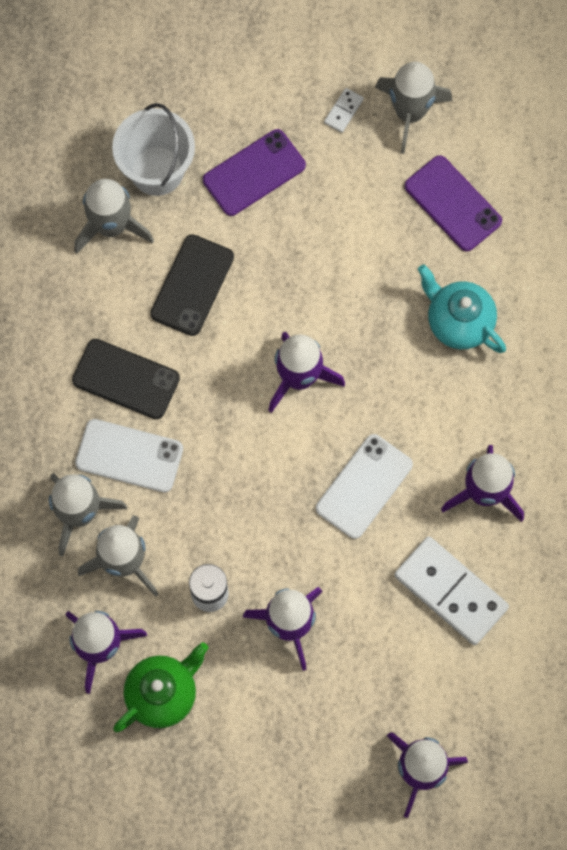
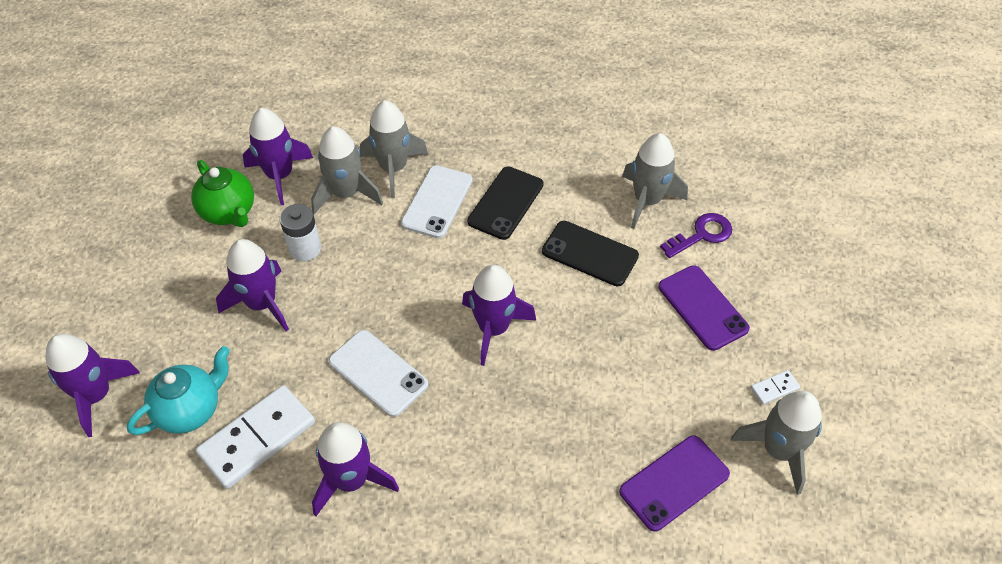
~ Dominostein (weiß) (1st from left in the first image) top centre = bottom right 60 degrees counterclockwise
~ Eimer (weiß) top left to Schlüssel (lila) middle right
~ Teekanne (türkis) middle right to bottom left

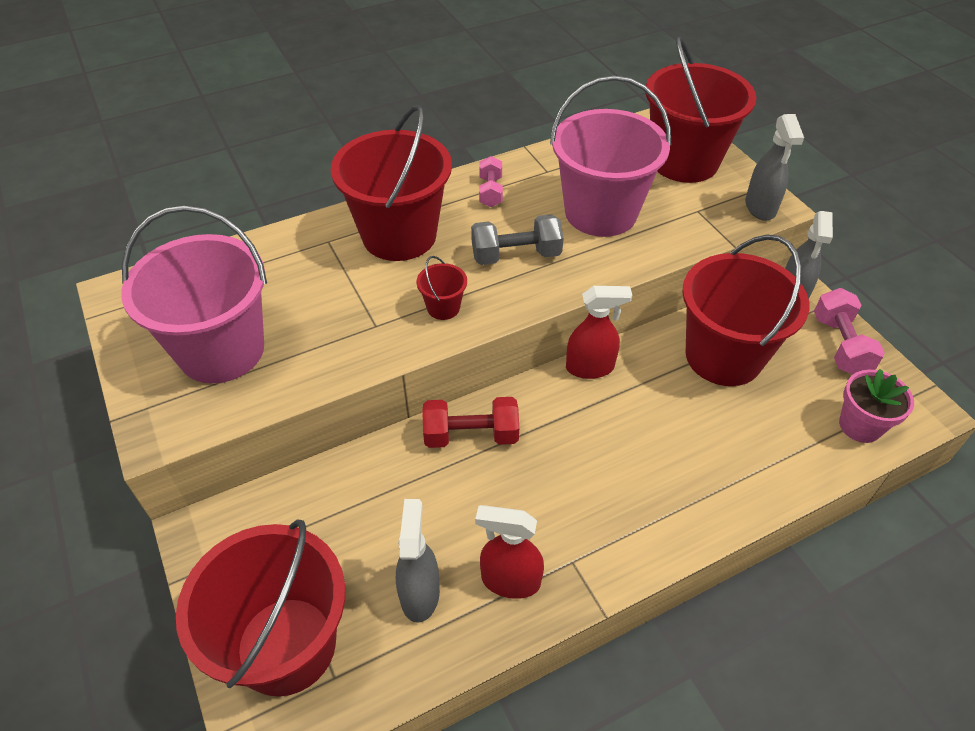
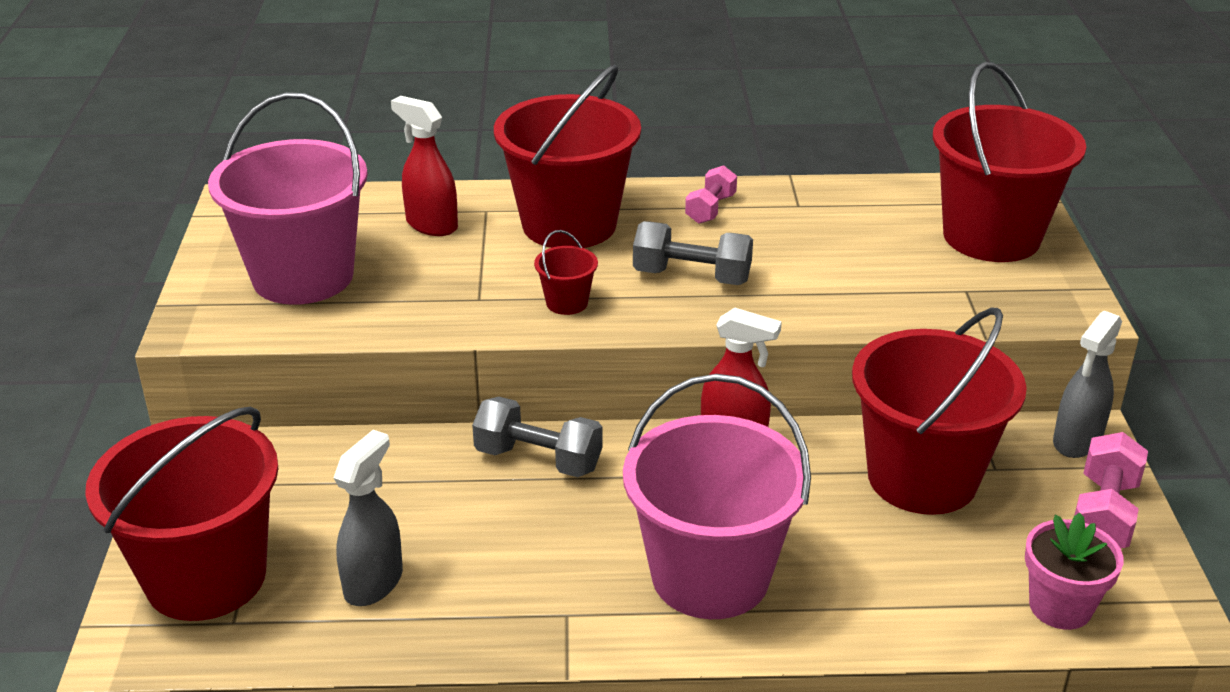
~ Eimer (rosa) (2nd from left) top centre to bottom centre
- Sprühflasche (grau) (2nd from left) top right
~ Hantel (rot) centre to Hantel (grau) (1st from left) centre
~ Sprühflasche (rot) (1st from left) bottom centre to top centre

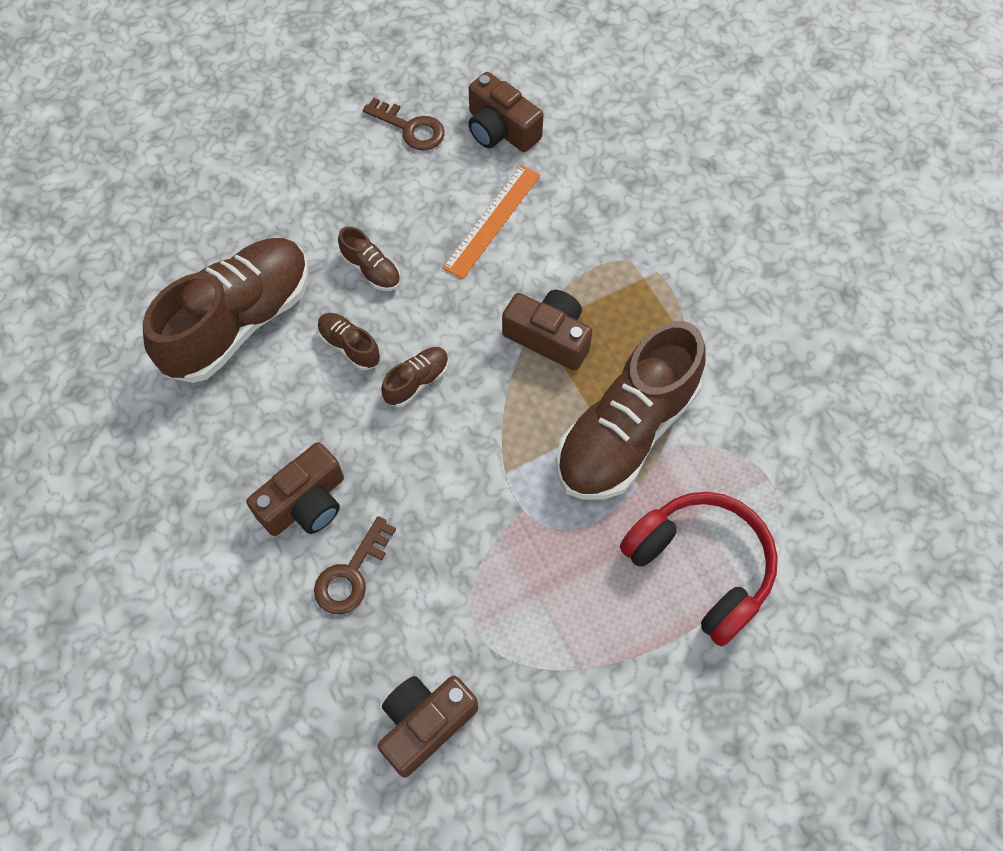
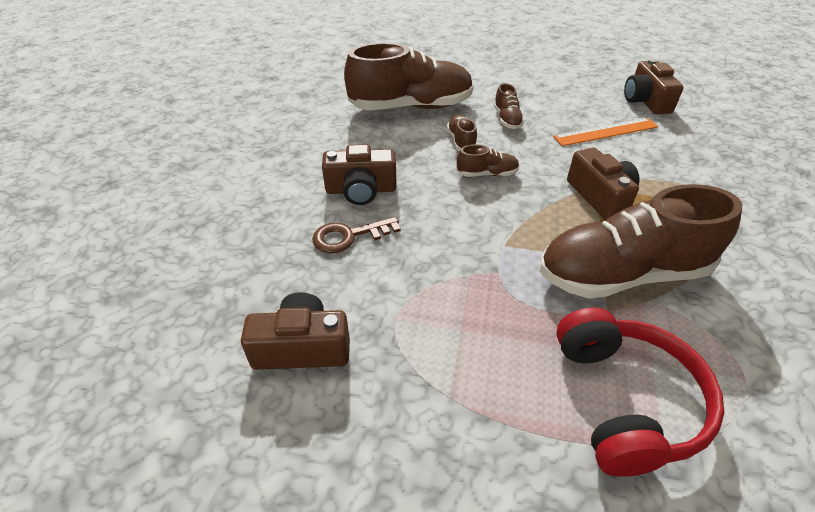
- Schlüssel (braun) (2nd from left) top centre

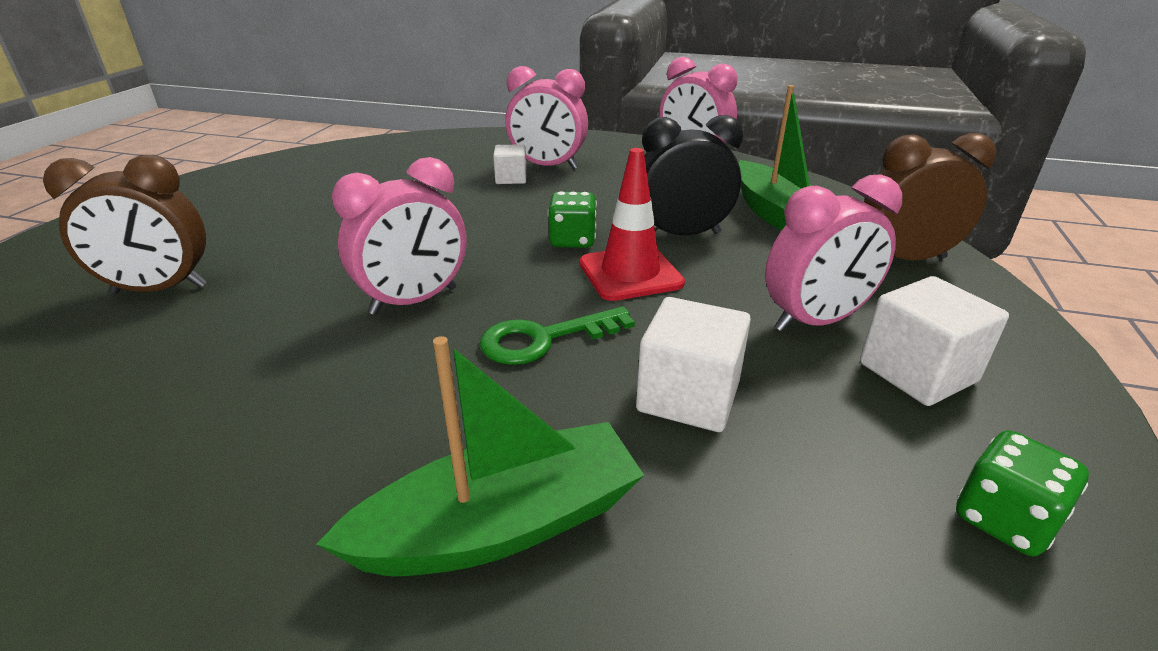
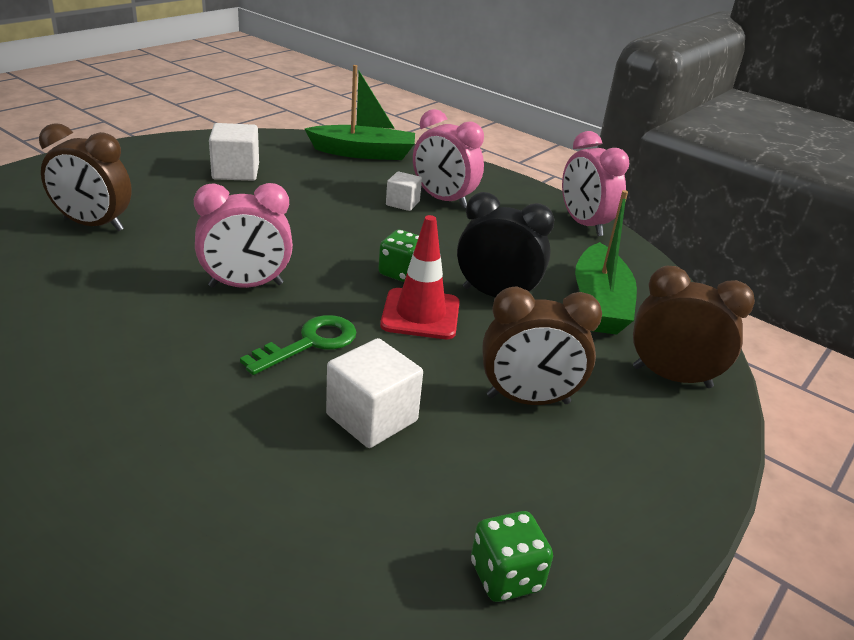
~ Wecker (rosa) (4th from left) middle right to Wecker (braun) (2nd from left) centre
~ Kubus (weiß) (3rd from left in the first image) middle right to Kubus (weiß) (1st from left) top left
~ Schlüssel (grün) centre = centre 135 degrees clockwise
~ Boot (grün) (1st from left) bottom centre to top centre

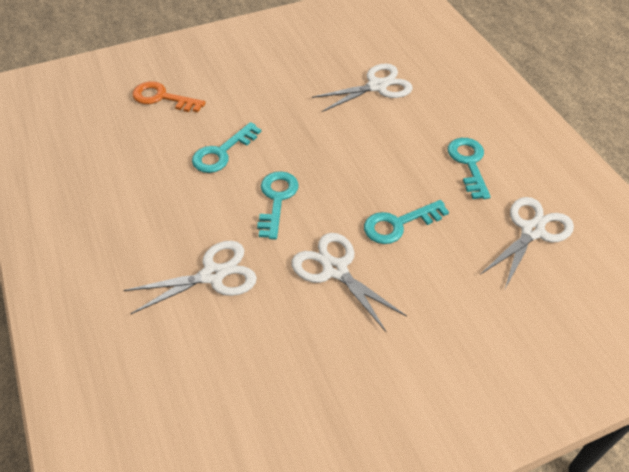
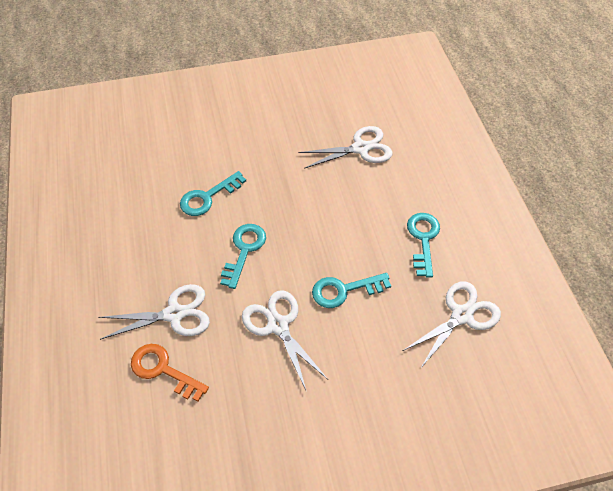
~ Schlüssel (orange) top left to bottom left

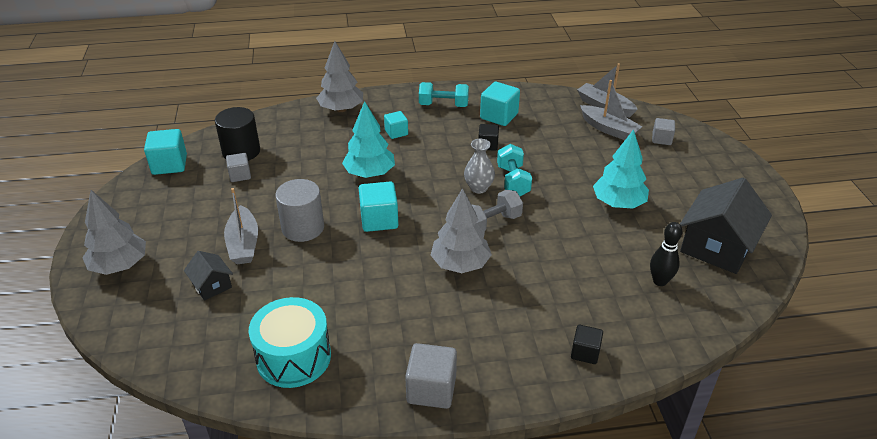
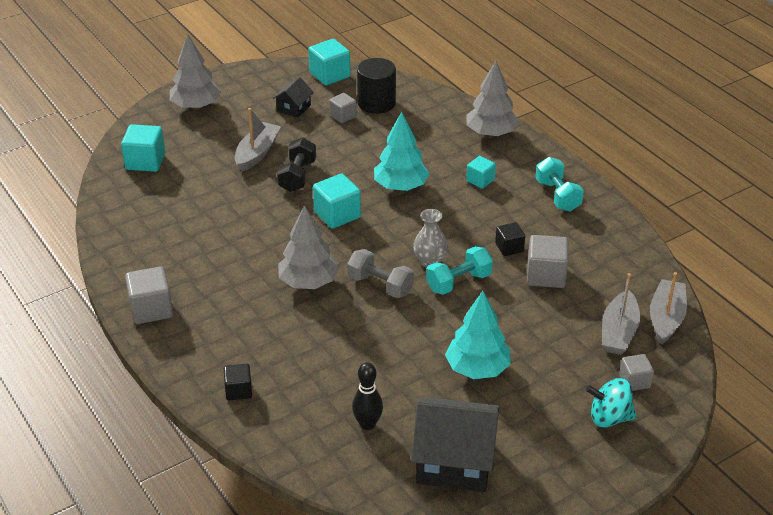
~ Kubus (türkis) (4th from left in the first image) top centre to Kubus (türkis) (1st from left) top left
~ Vollzylinder (grau) centre to Hantel (schwarz) top centre
~ Boot (grau) (1st from left) middle left = top centre 150 degrees clockwise
~ Haus (schwarz) (1st from left) middle left to top centre
- Trommel (türkis) bottom left
+ Kubus (grau) (3rd from left) middle right
+ Kreisel (türkis) bottom right

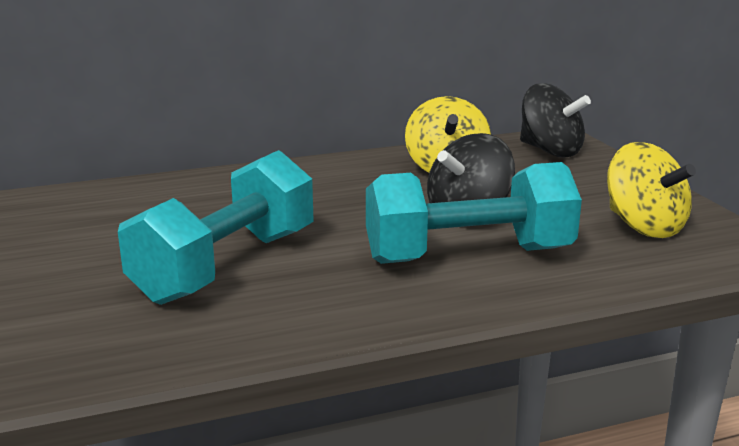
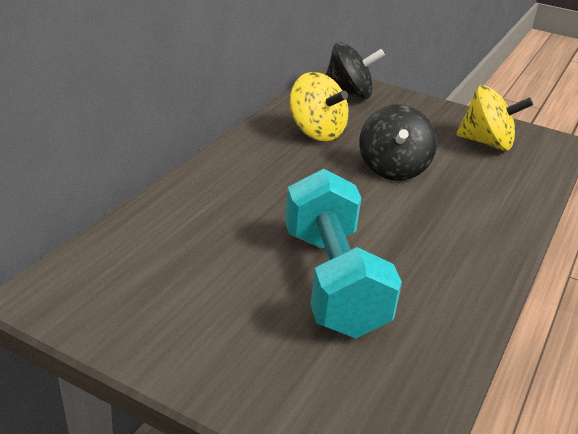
- Hantel (türkis) (2nd from left) centre

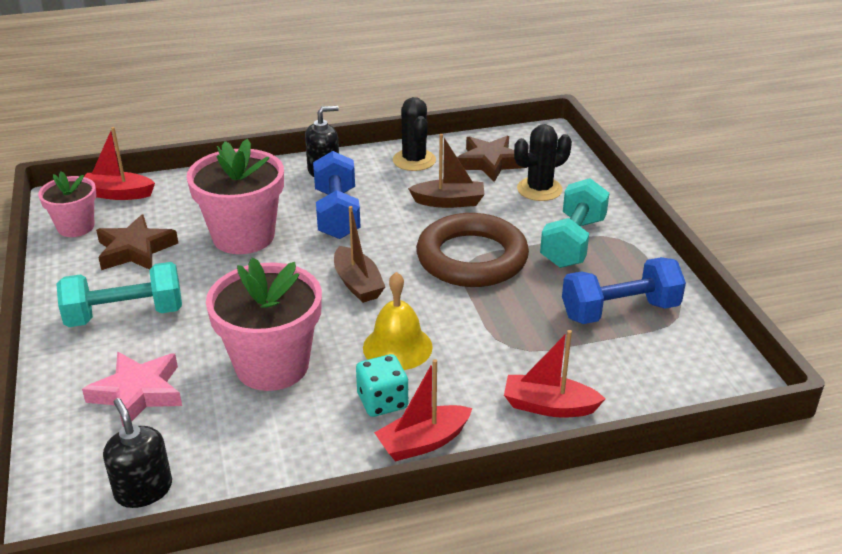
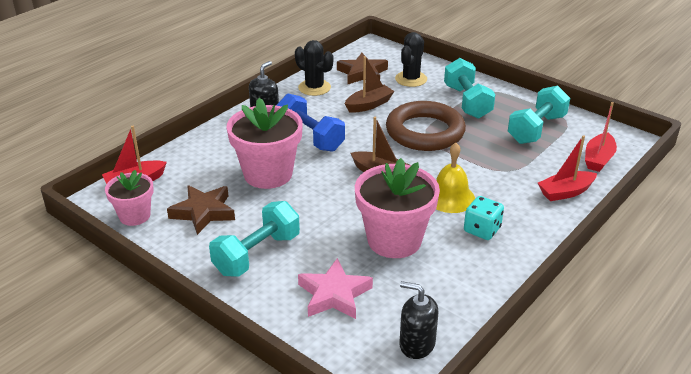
~ Hantel (blau) (2nd from left) middle right to Hantel (türkis) (3rd from left) top right
~ Boot (rot) (2nd from left in the first image) bottom centre to Boot (rot) (3rd from left) middle right

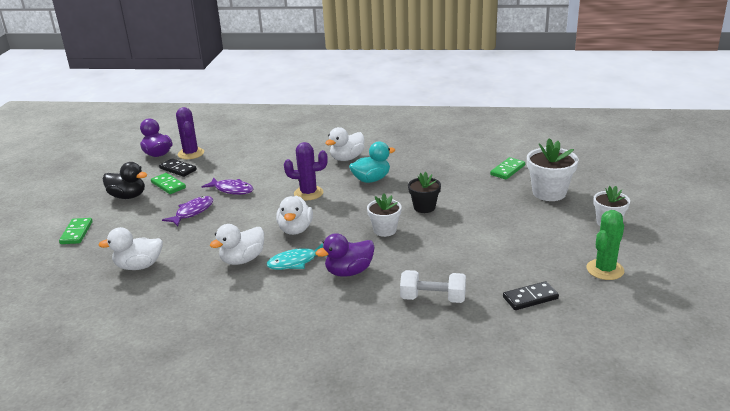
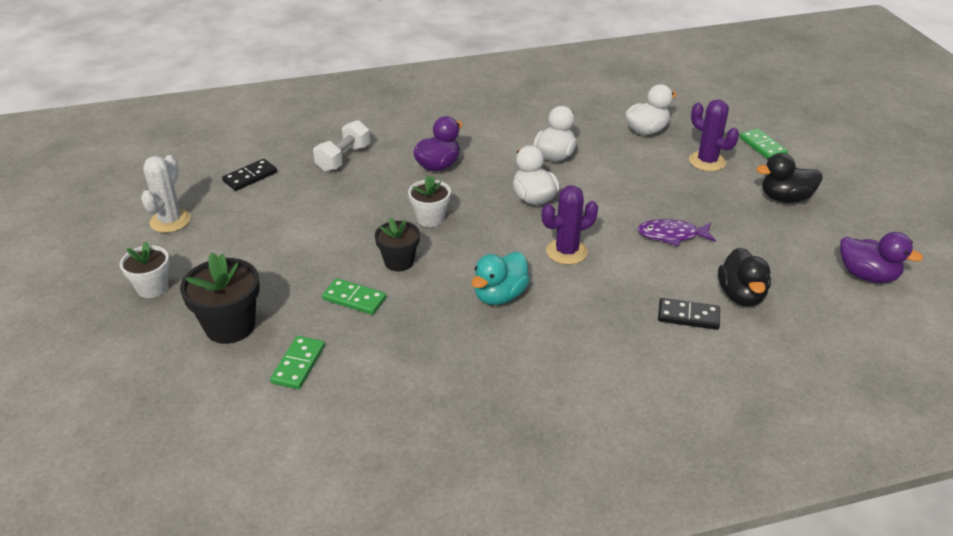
~ Kaktus (lila) (1st from left in the first image) top left to Kaktus (lila) (2nd from left) top right
- Ente (weiß) (4th from left) centre
~ Blumentopf (weiß) (2nd from left) middle right to Blumentopf (schwarz) (1st from left) middle left
~ Dominostein (schwarz) (1st from left in the first image) middle left to Dominostein (schwarz) (2nd from left) middle right
~ Dominostein (grün) (2nd from left) middle left to centre
- Fisch (lila) (1st from left) middle left
~ Kaktus (grün) middle right to Kaktus (weiß) middle left
- Fisch (türkis) centre
~ Hantel (weiß) bottom centre = top centre 45 degrees counterclockwise
+ Ente (schwarz) (1st from left) middle right

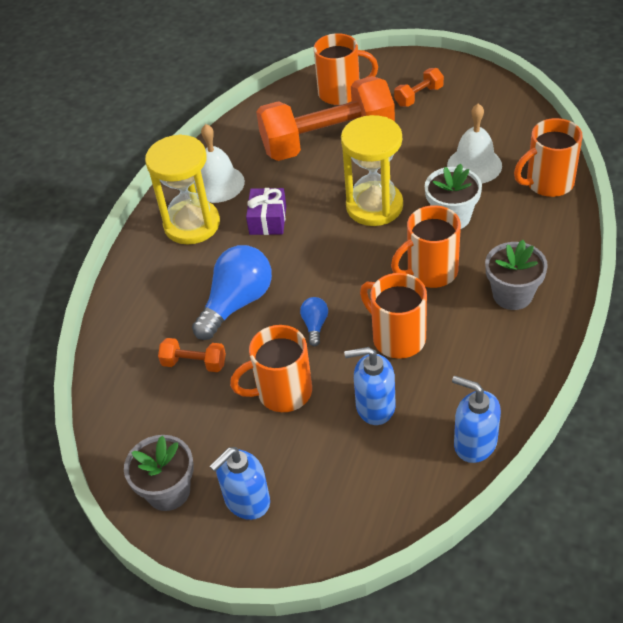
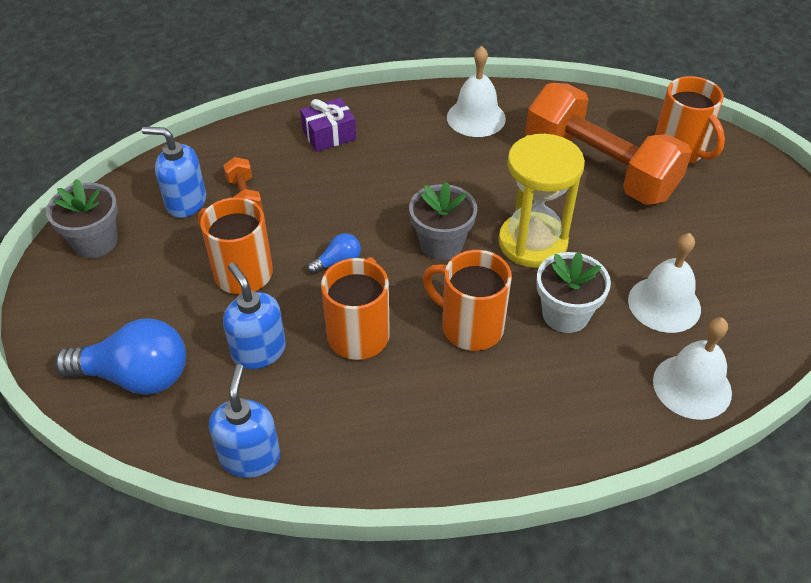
- Hantel (orange) (3rd from left) top right
~ Tasse (orange) (5th from left) top right to Glocke (weiß) (3rd from left) middle right
- Sanduhr (gelb) (1st from left) top left
~ Geschenk (lila) centre to top centre
~ Blumentopf (grau) (2nd from left) middle right to centre
~ Glühbirne (blau) (1st from left) centre to middle left
~ Seifenspender (blau) (1st from left) bottom centre to top left

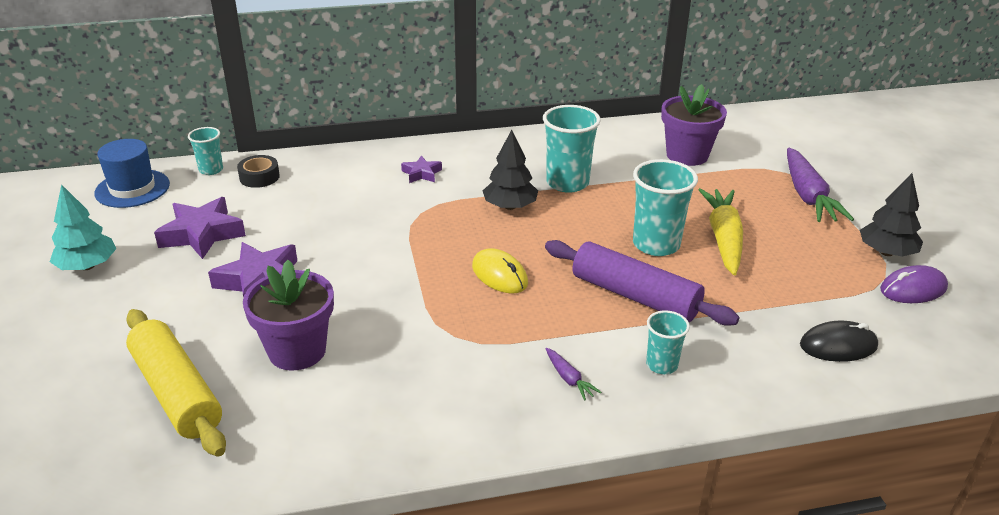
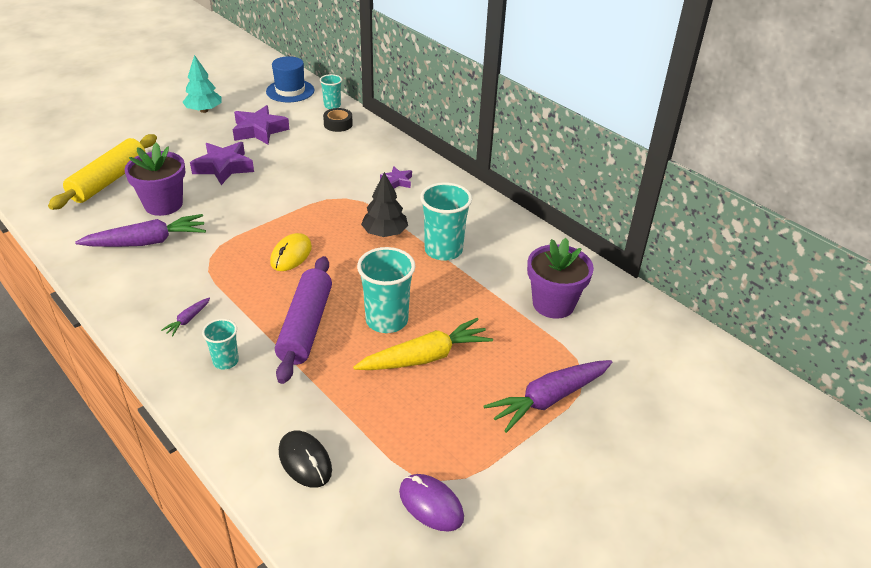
- Baum (schwarz) (2nd from left) middle right
+ Karotte (lila) (1st from left) middle left

